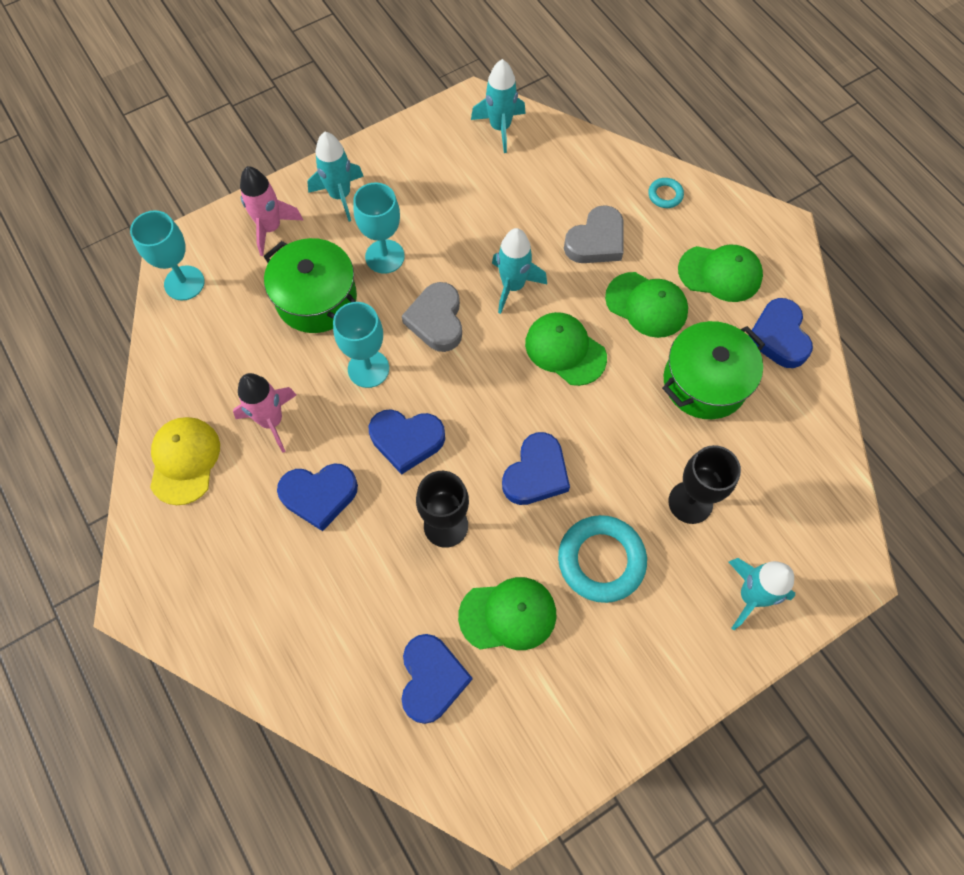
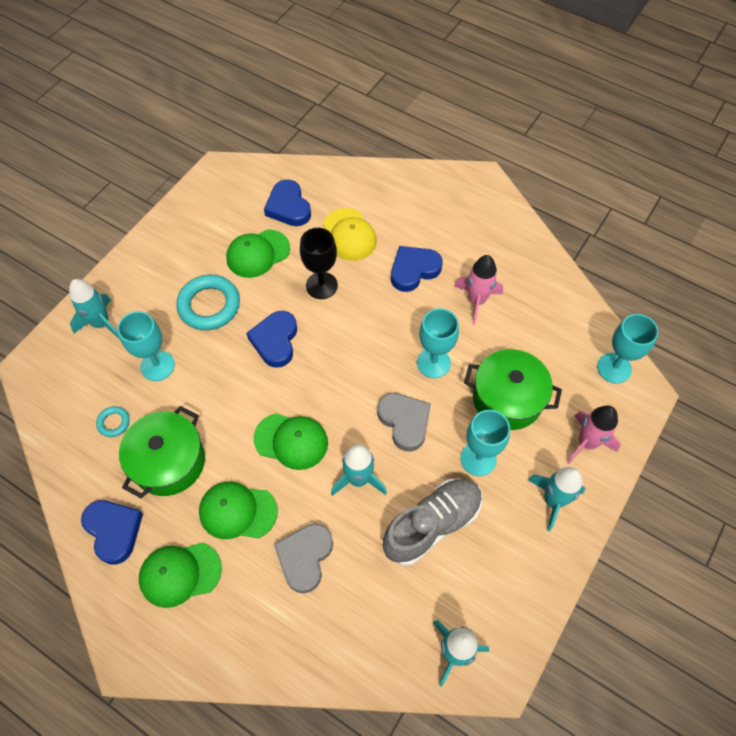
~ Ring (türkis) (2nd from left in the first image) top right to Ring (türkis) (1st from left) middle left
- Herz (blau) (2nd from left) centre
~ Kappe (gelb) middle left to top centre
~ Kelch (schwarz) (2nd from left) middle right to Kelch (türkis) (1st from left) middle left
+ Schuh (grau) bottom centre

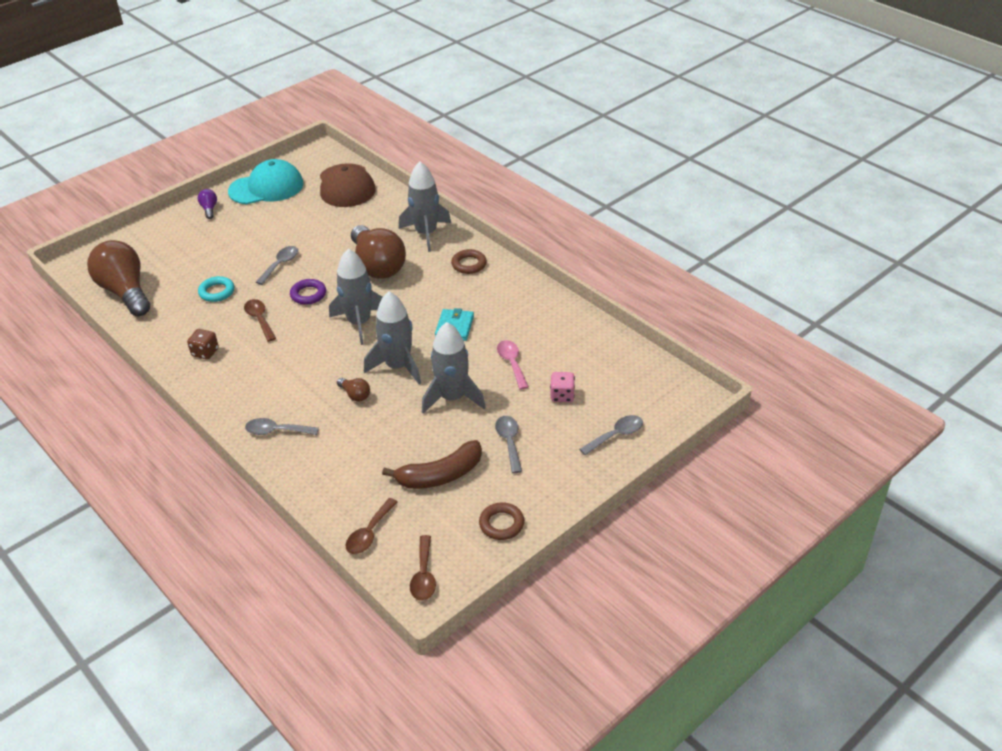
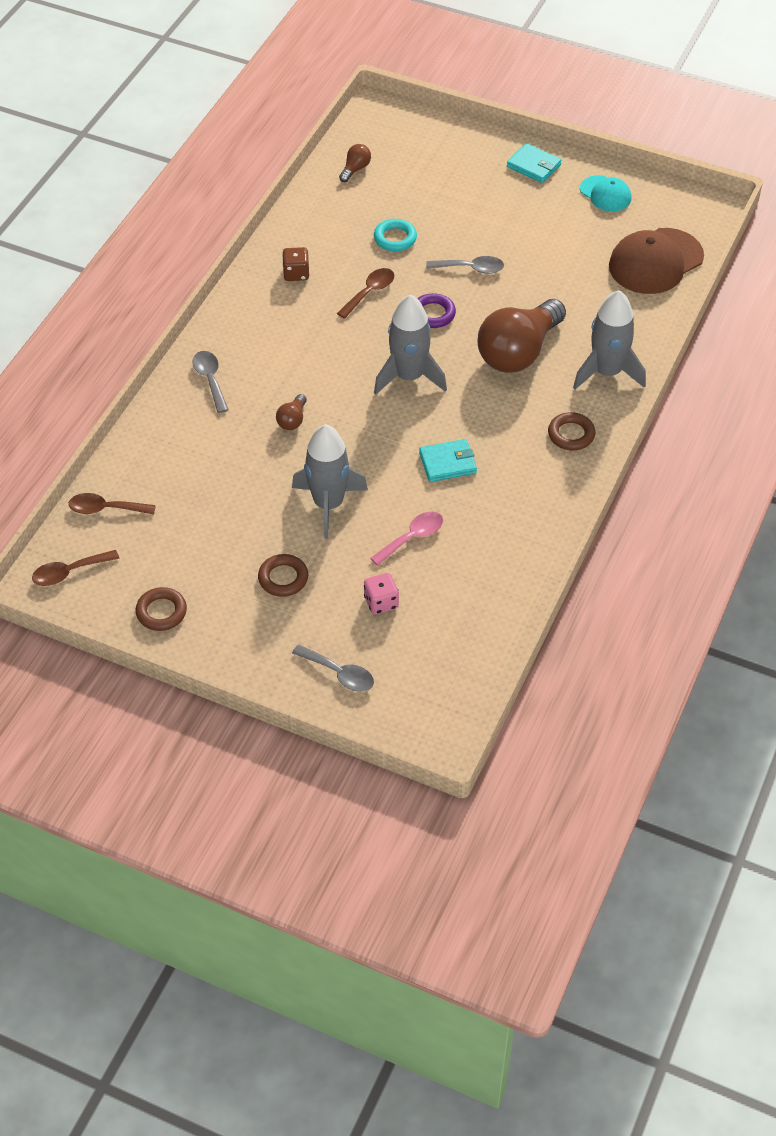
~ Kappe (türkis) top left = top right x0.56
~ Glühbirne (lila) top left to Geldbörse (türkis) (2nd from left) top right
~ Glühbirne (braun) (1st from left in the first image) middle left = top centre x0.41
- Rakete (grau) (2nd from left) centre
~ Löffel (grau) (3rd from left) centre to Ring (braun) (2nd from left) centre
- Banane (braun) centre

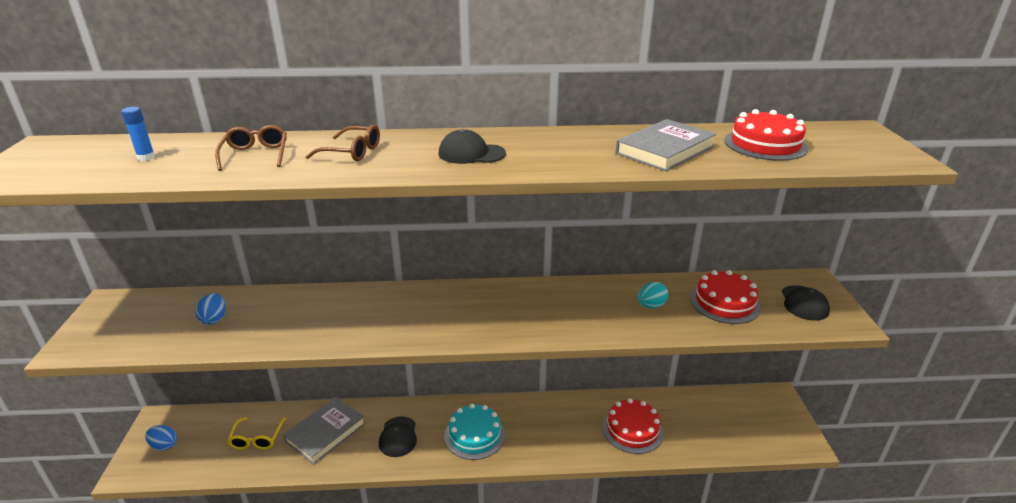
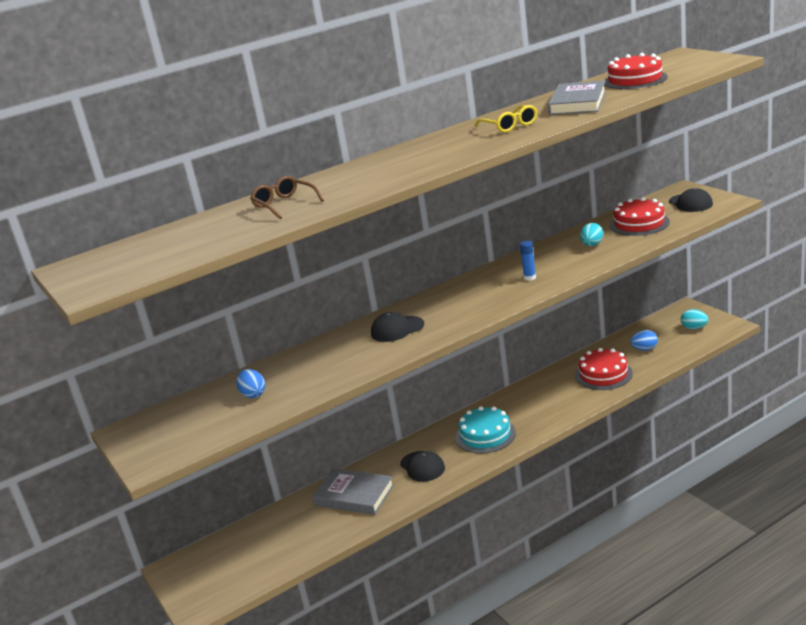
~ Klebestift (blau) top left to centre
- Brille (braun) (2nd from left) top centre
~ Kappe (schwarz) (2nd from left in the first image) top centre to Kappe (schwarz) (1st from left) centre
~ Buch (grau) (1st from left) bottom left = bottom centre 75 degrees counterclockwise
~ Brille (gelb) bottom left to top centre
~ Ei (blau) (1st from left in the first image) bottom left to Ei (blau) (2nd from left) middle right
+ Ei (türkis) (2nd from left) middle right

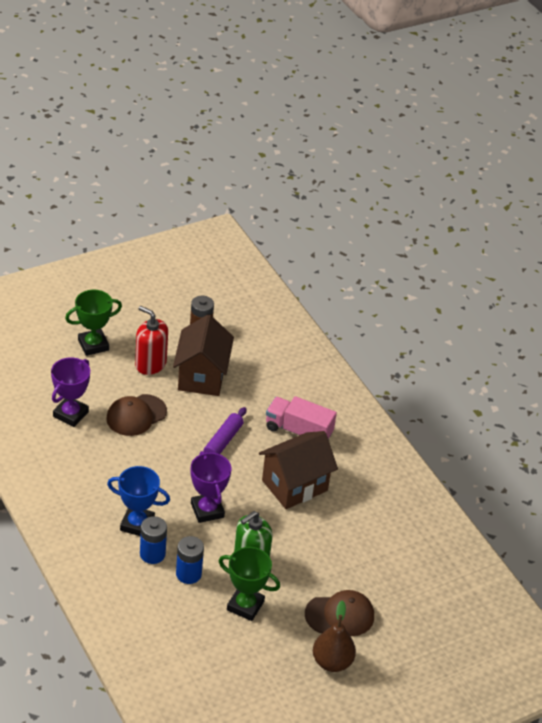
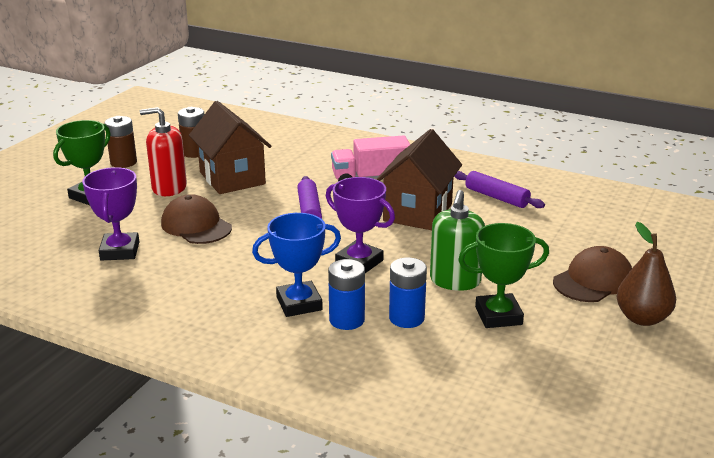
~ Kappe (braun) (1st from left) middle left = middle left 120 degrees clockwise
+ Batterie (braun) (1st from left) top left
+ Nudelholz (lila) (2nd from left) middle right

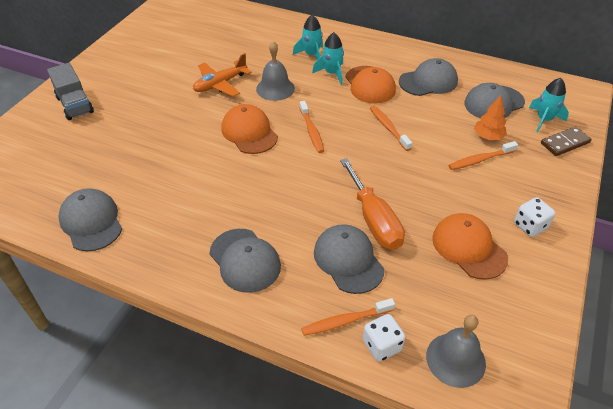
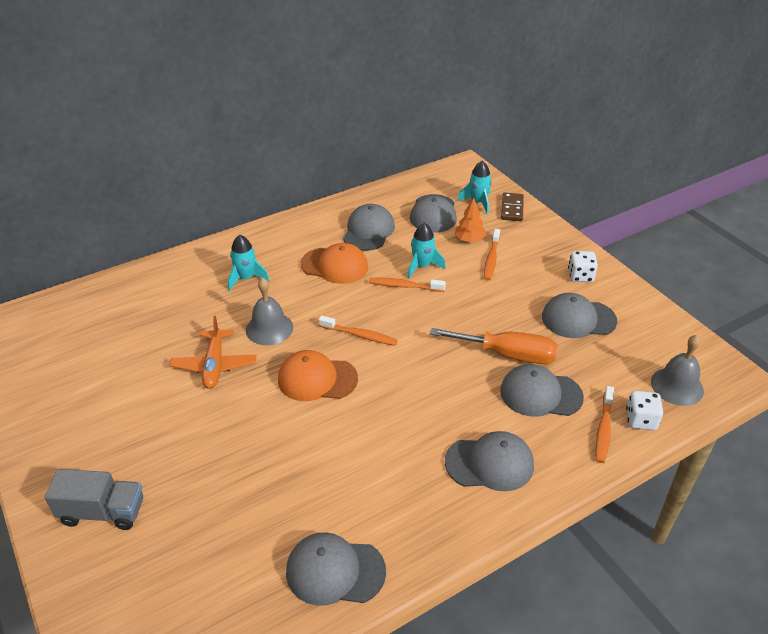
~ Rakete (türkis) (2nd from left) top centre to centre
~ Kappe (orange) (3rd from left) middle right to Kappe (grau) (6th from left) middle right

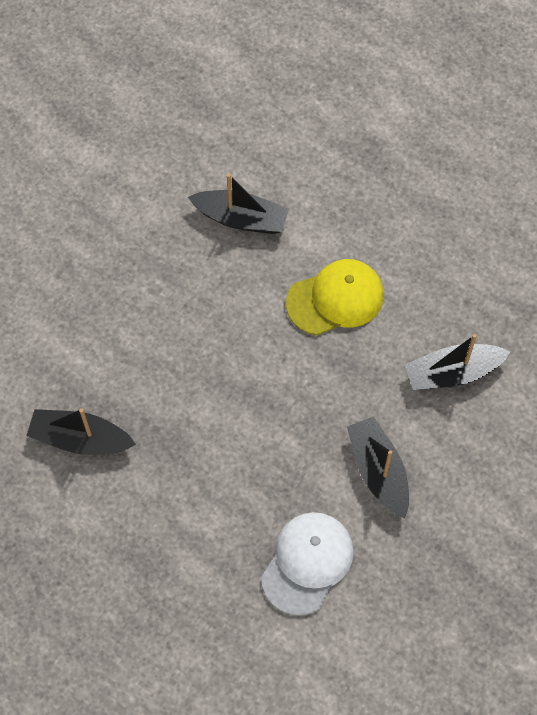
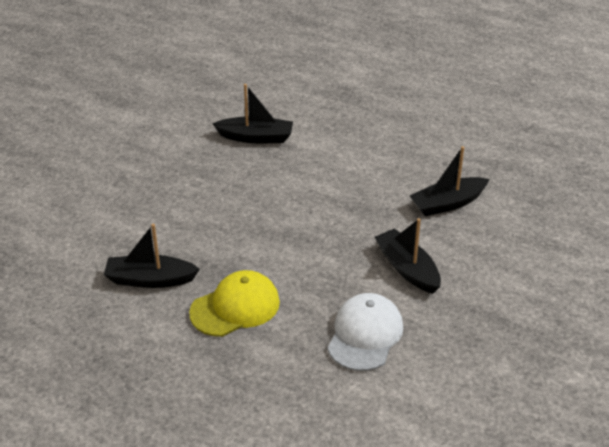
~ Kappe (gelb) centre to bottom centre

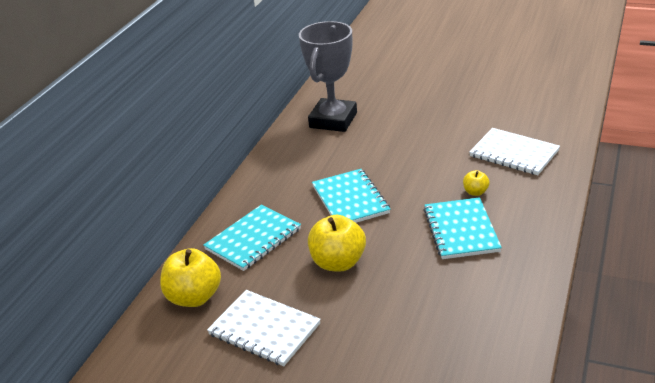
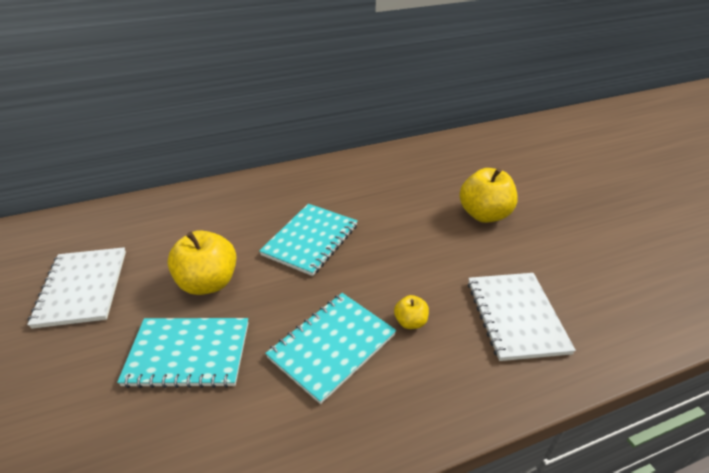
- Pokal (grau) top centre
~ Notizbuch (türkis) (1st from left) centre to bottom left
~ Apfel (gelb) (1st from left in the first image) bottom left to Apfel (gelb) (3rd from left) middle right

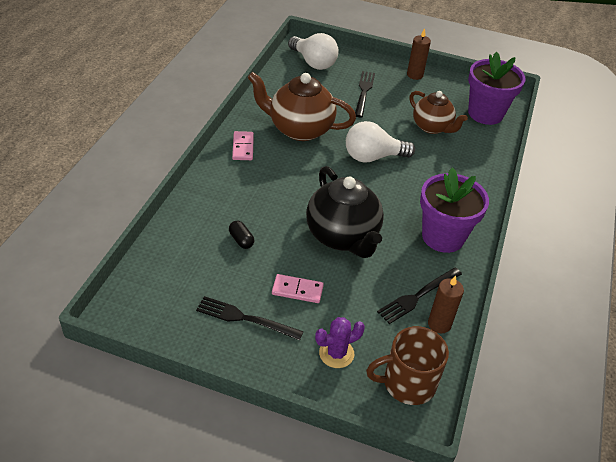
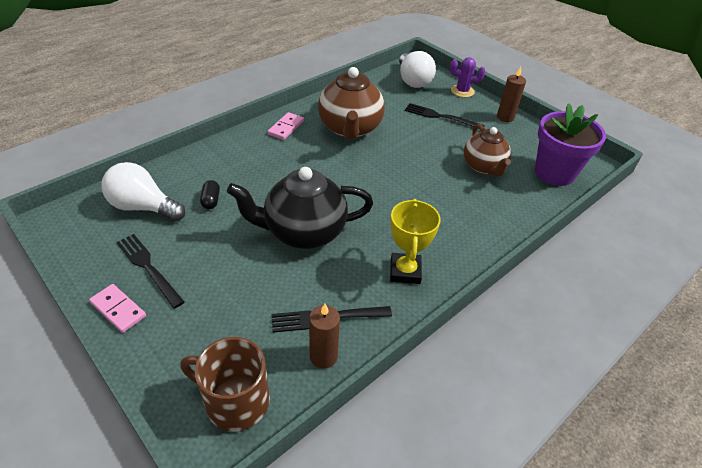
~ Gabel (schwarz) (2nd from left in the first image) top centre = top centre 105 degrees counterclockwise
~ Teekanne (braun) (1st from left) top centre = top centre 135 degrees counterclockwise
~ Glühbirne (weiß) (2nd from left in the first image) top centre to Glühbirne (weiß) (1st from left) middle left
~ Teekanne (schwarz) centre = centre 75 degrees clockwise
~ Blumentopf (lila) (1st from left) middle right to Pokal (gelb) centre
~ Dominostein (rosa) (2nd from left in the first image) centre to Dominostein (rosa) (1st from left) middle left
~ Kaktus (lila) bottom centre to top centre

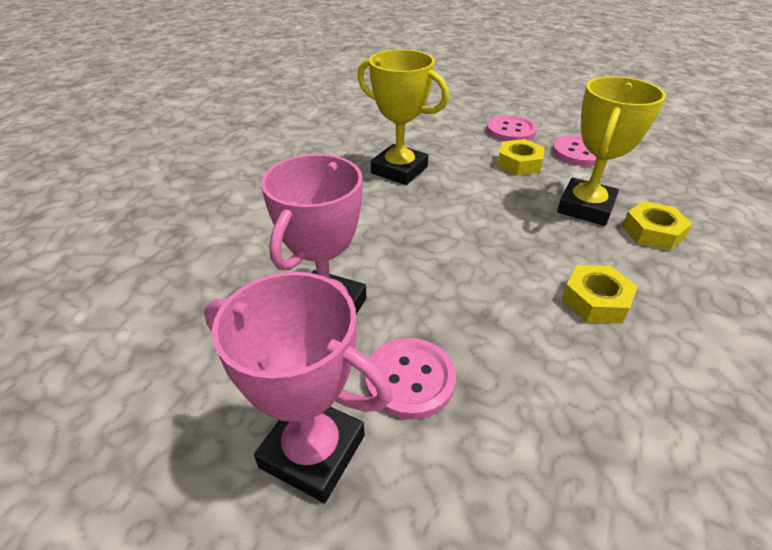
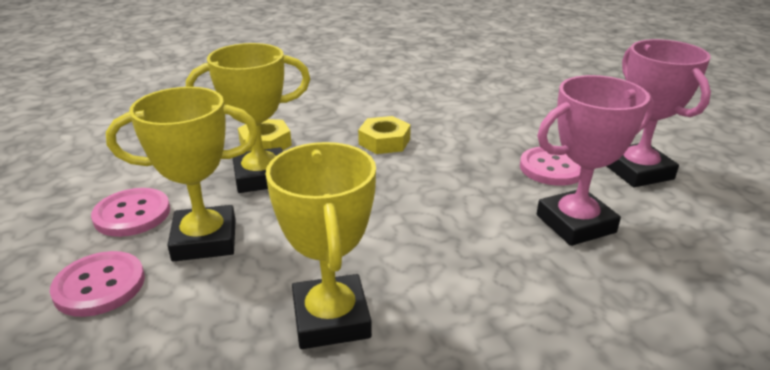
~ Sechskantmutter (gelb) (1st from left) top right to Pokal (gelb) (1st from left) middle left

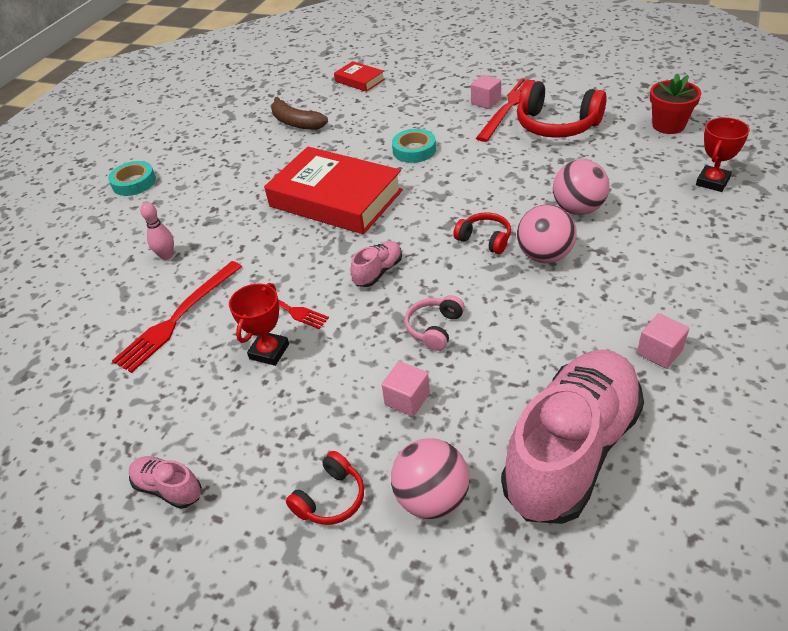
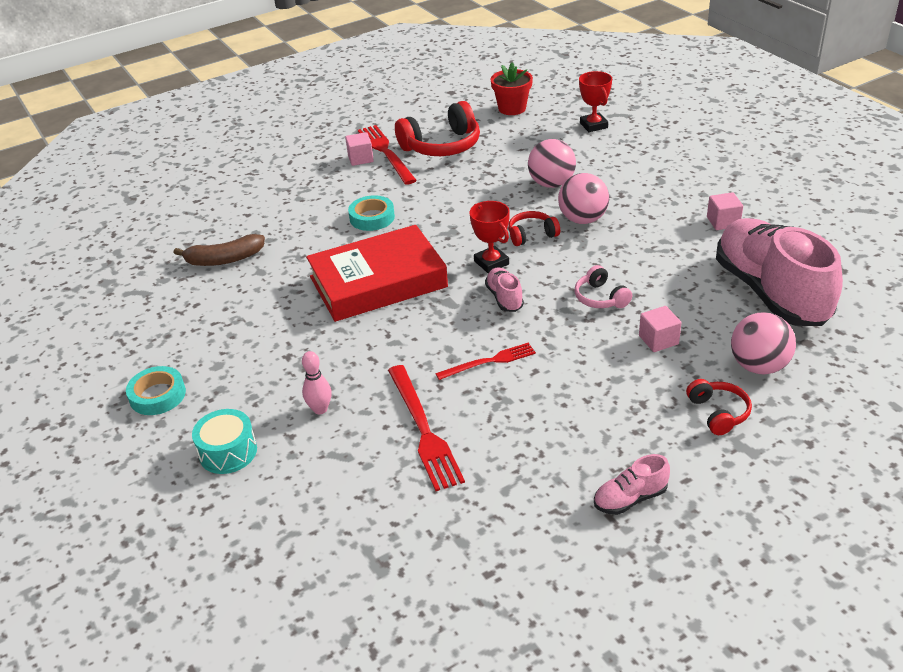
- Buch (rot) (2nd from left) top centre
~ Pokal (rot) (1st from left) middle left to centre
+ Trommel (türkis) middle left

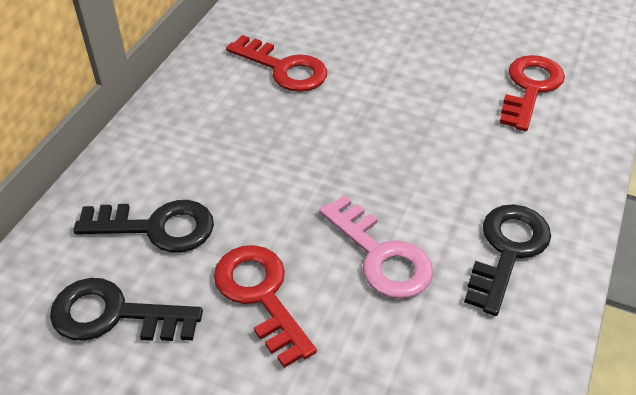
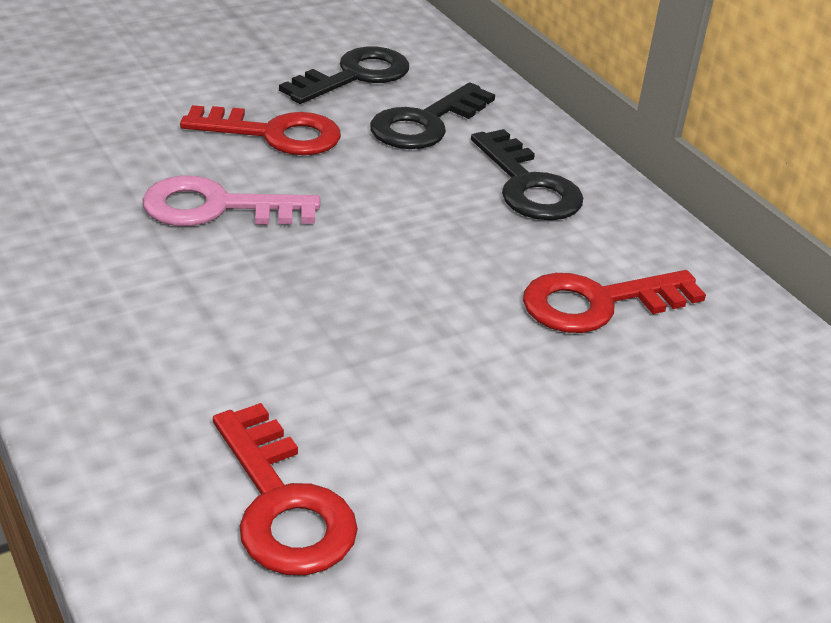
~ Schlüssel (schwarz) (3rd from left) middle right to top centre

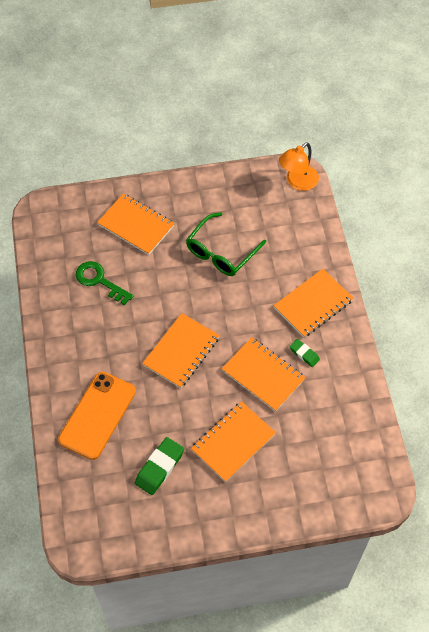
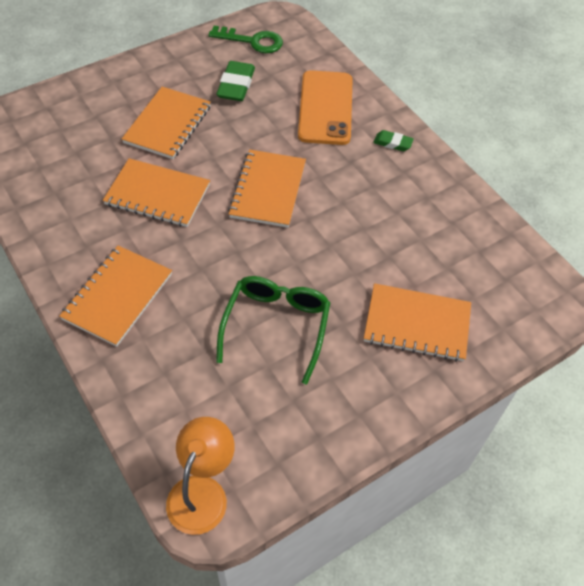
~ Schlüssel (grün) middle left to top centre
~ Radiergummi (grün) (2nd from left) middle right to top right

